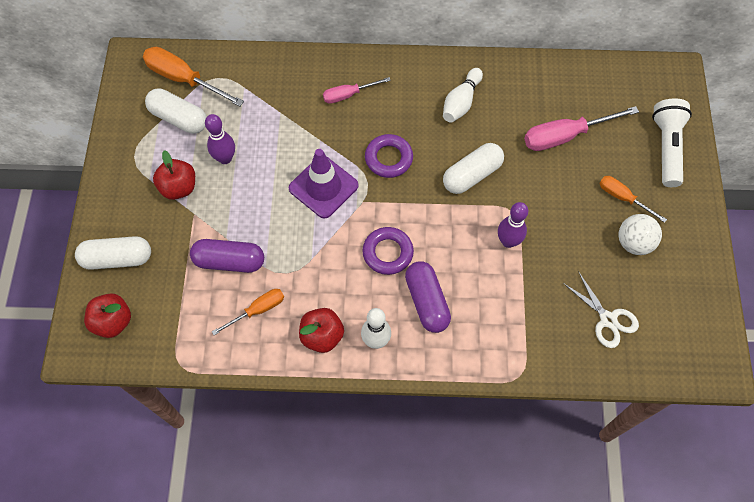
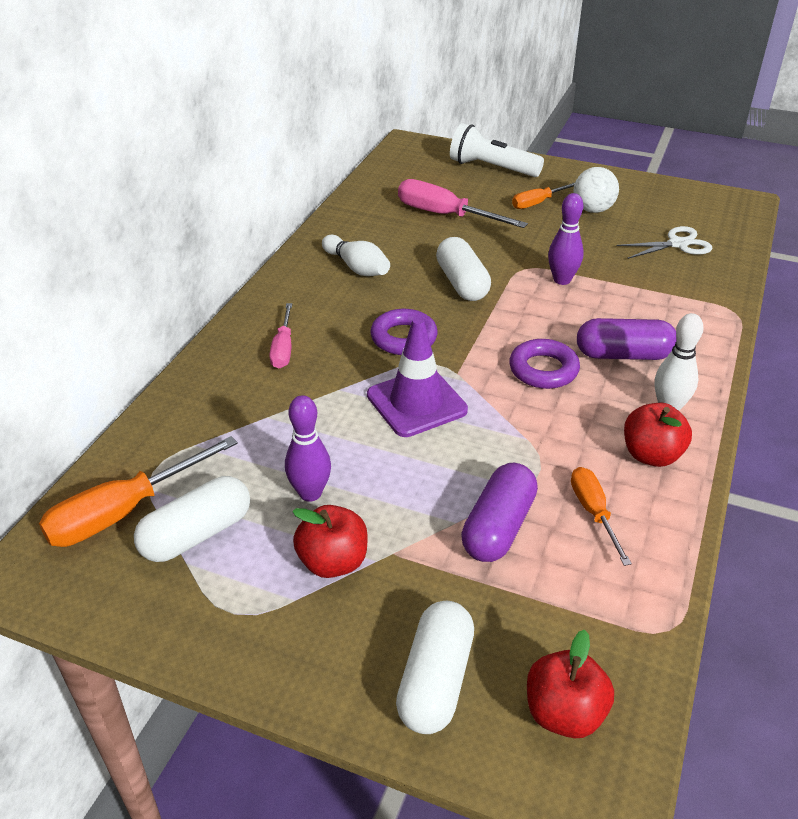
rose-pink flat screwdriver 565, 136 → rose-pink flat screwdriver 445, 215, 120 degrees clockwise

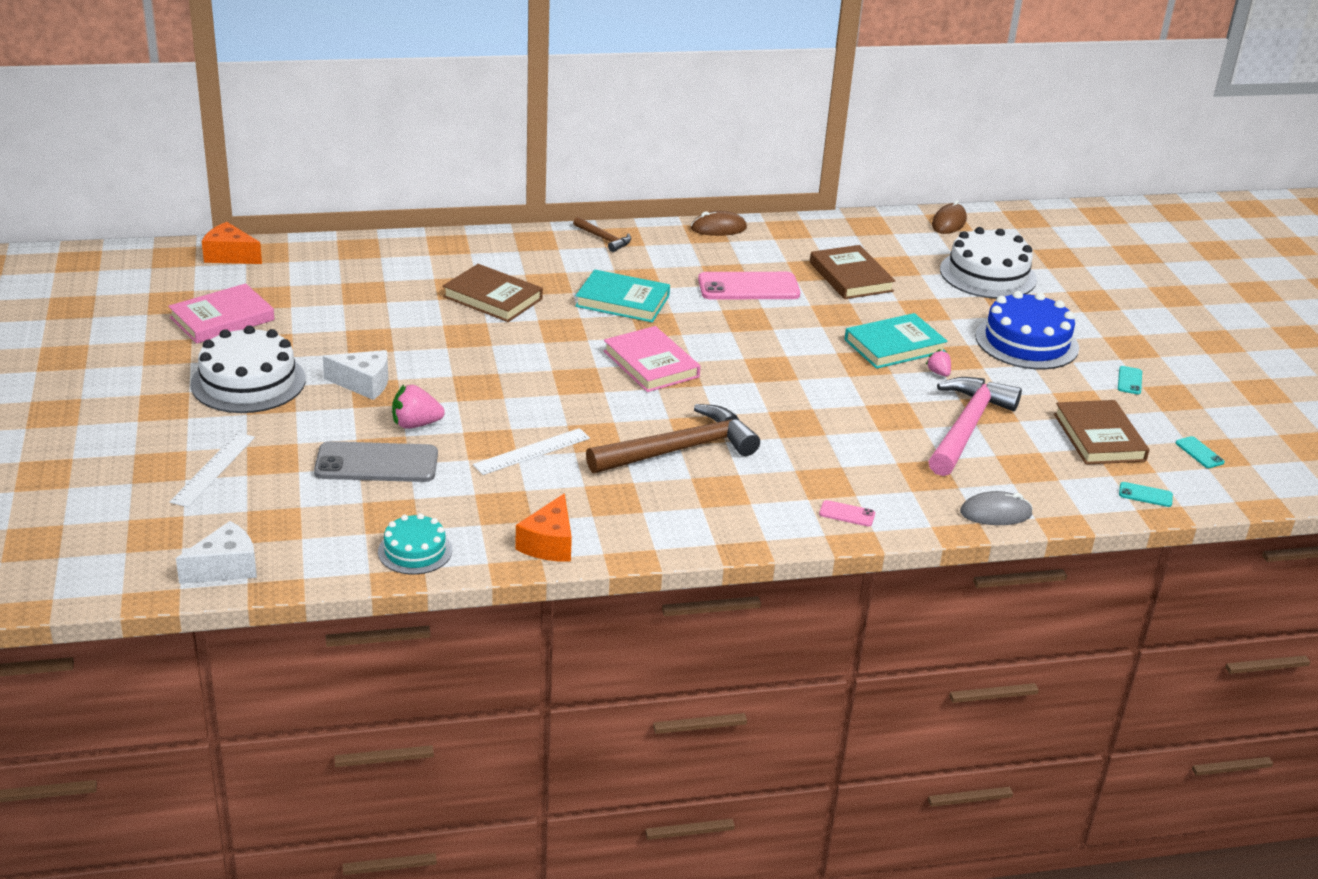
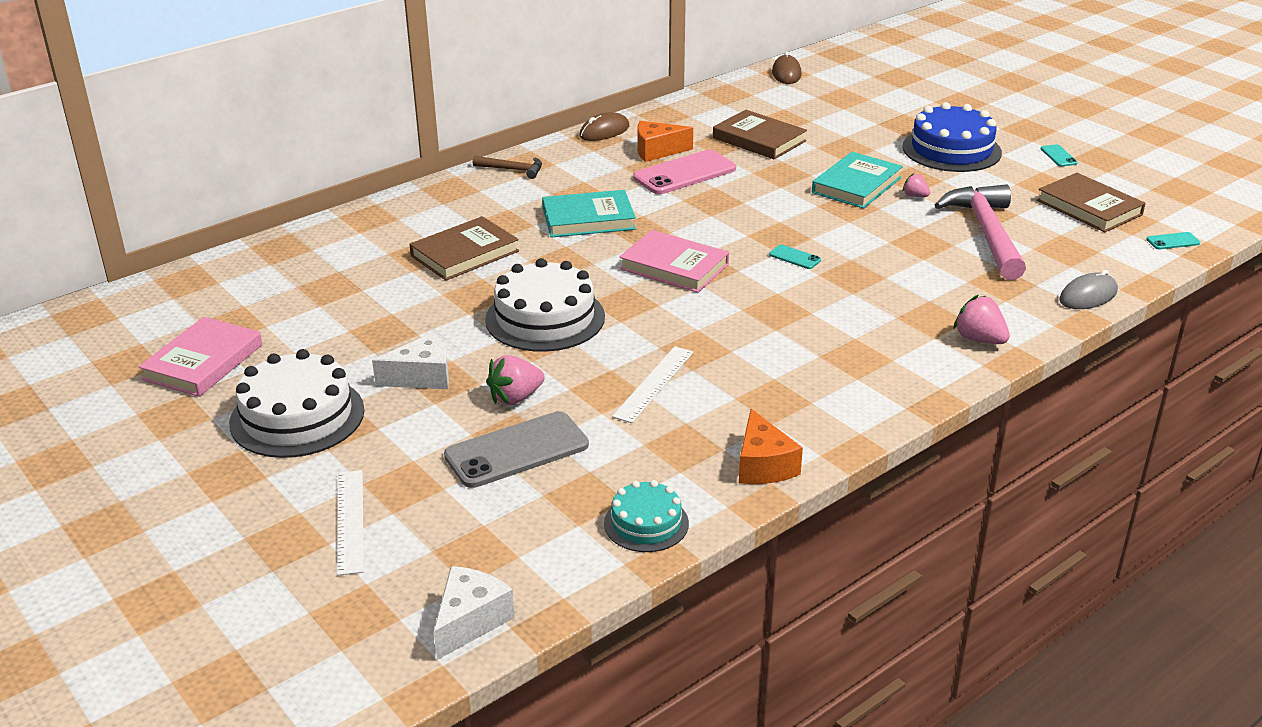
orange-coloured cheese 230, 256 → orange-coloured cheese 657, 151, shifted
snow-white gateau 988, 274 → snow-white gateau 545, 318, shifted
russet hardcover 493, 298 → russet hardcover 464, 253, 45 degrees counterclockwise
russet carpenter's hammer 680, 449 → -
turquoise phone 1199, 453 → turquoise phone 794, 257, shifted
rose-pink phone 847, 514 → rose-pink strawberry 979, 339

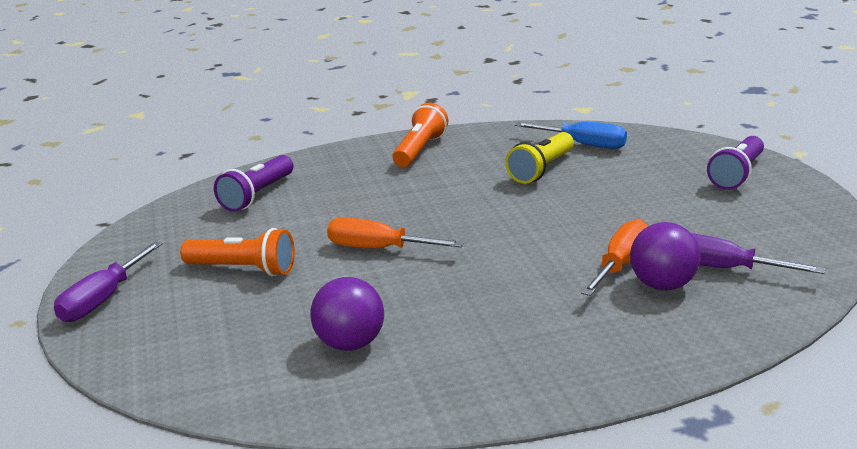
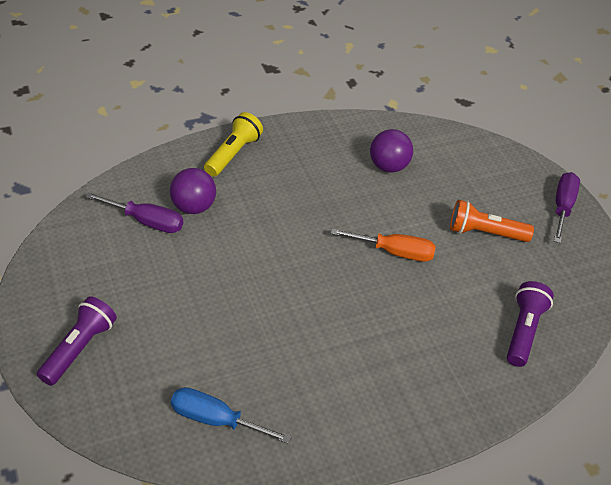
orange-coloured torch 419, 150 → -
bright yellow torch 541, 170 → bright yellow torch 233, 154, shifted
orange-coloured flat screwdriver 621, 265 → -

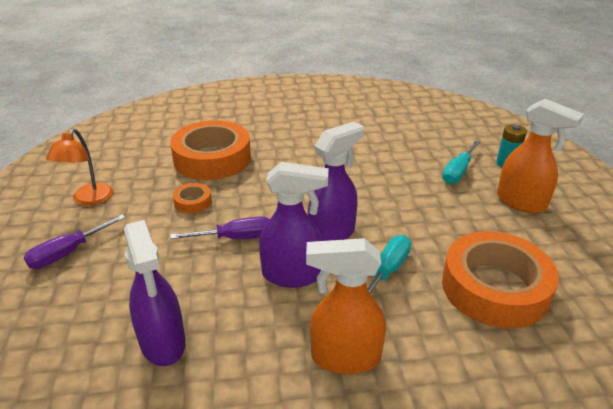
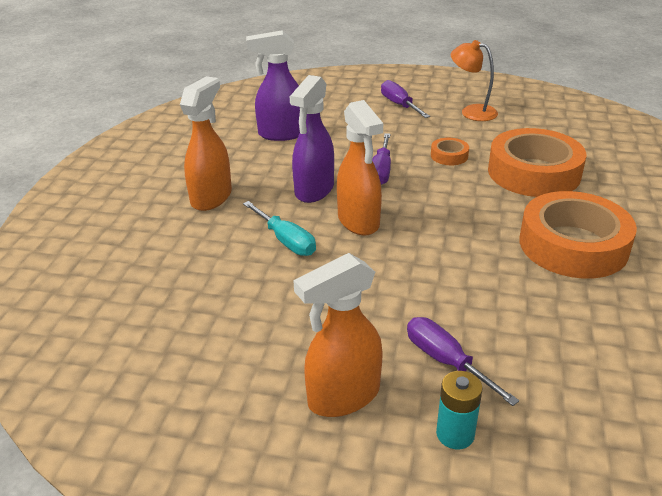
royal purple sprayer 332, 234 → orange-coloured sprayer 358, 222
turquoise flat screwdriver 458, 172 → royal purple flat screwdriver 446, 361
orange-coloured sticky tape 494, 288 → orange-coloured sticky tape 573, 245, shifted

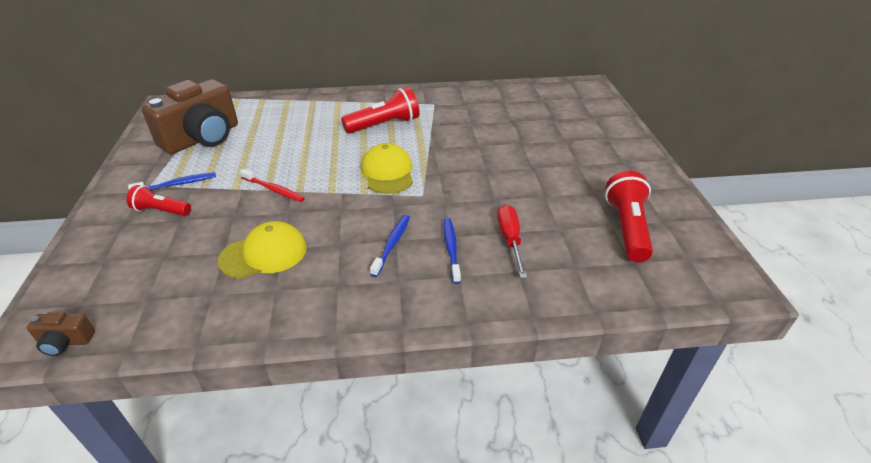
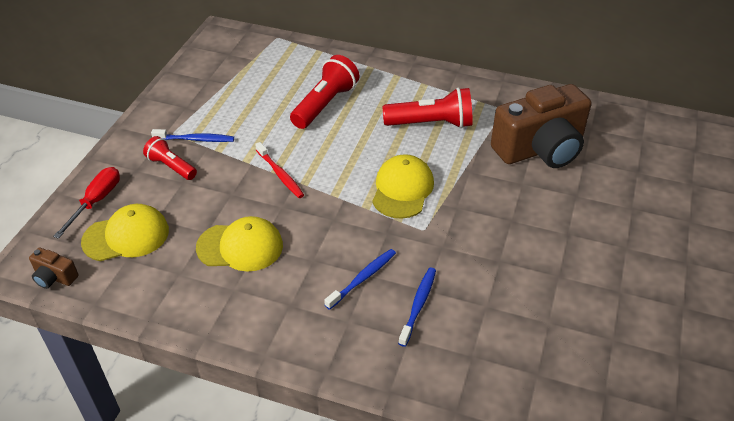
russet compact camera 202, 138 → russet compact camera 540, 149, shifted
red torch 627, 228 → red torch 325, 104, shifted
red flat screwdriver 510, 240 → red flat screwdriver 96, 201, shifted
- → bright yellow cap 126, 236

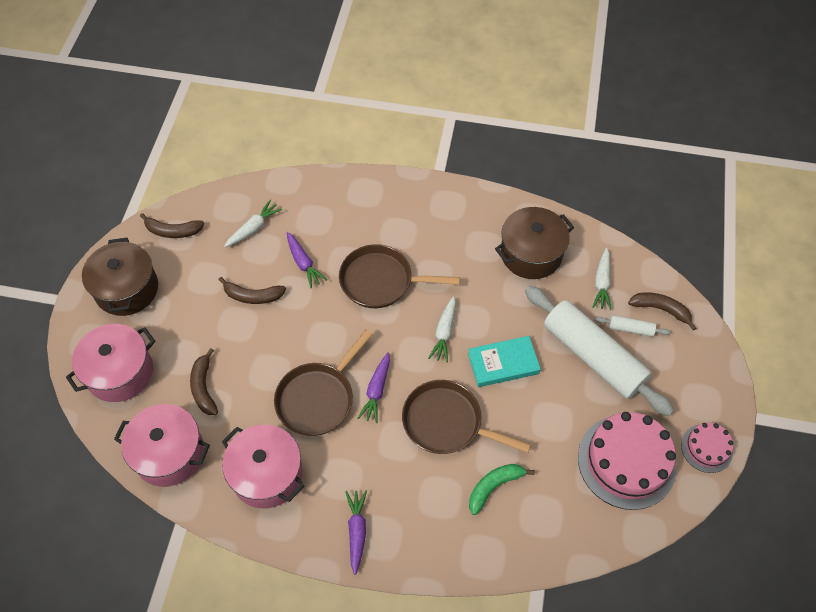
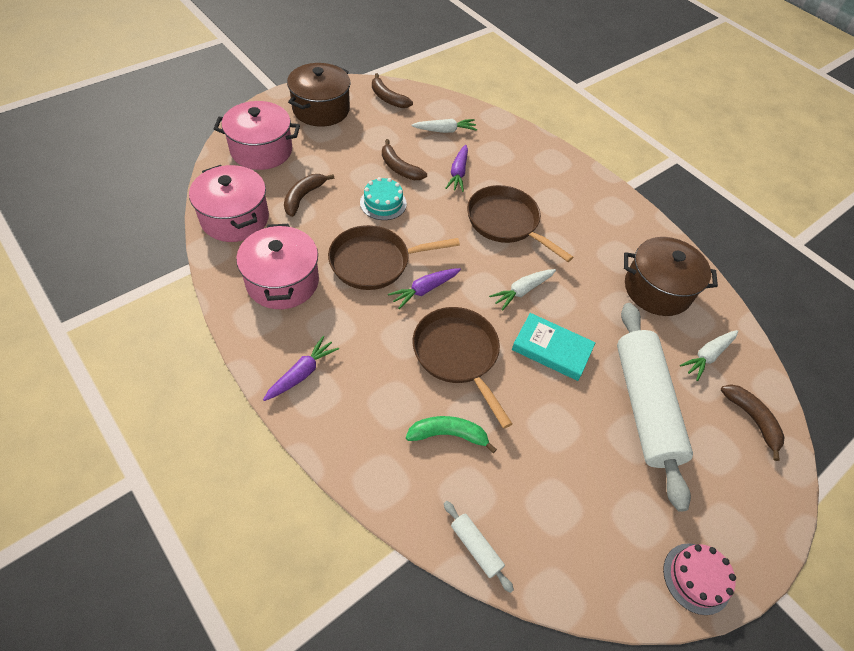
snow-white rolling pin 630, 329 → snow-white rolling pin 476, 547, shifted
rose-pink gateau 626, 461 → -
- → turquoise gateau 383, 203

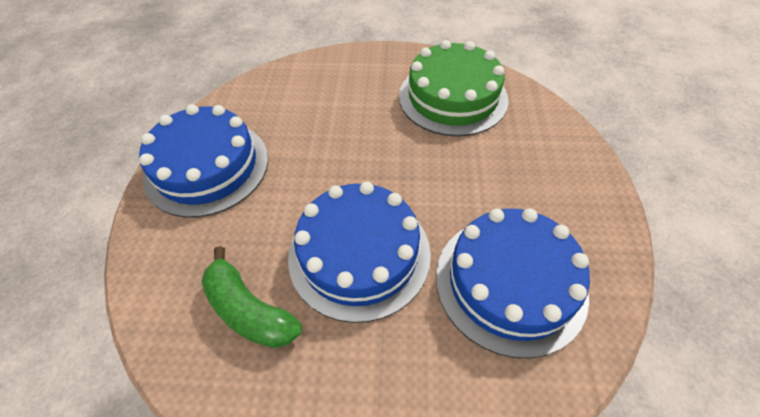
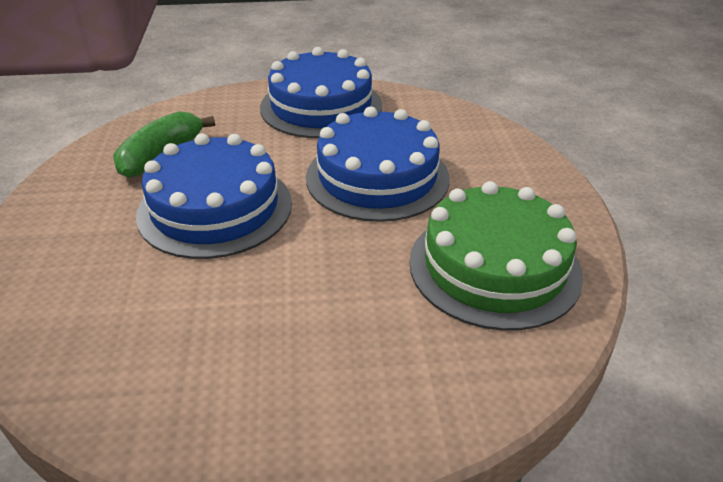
cobalt gateau 510, 282 → cobalt gateau 377, 177, shifted

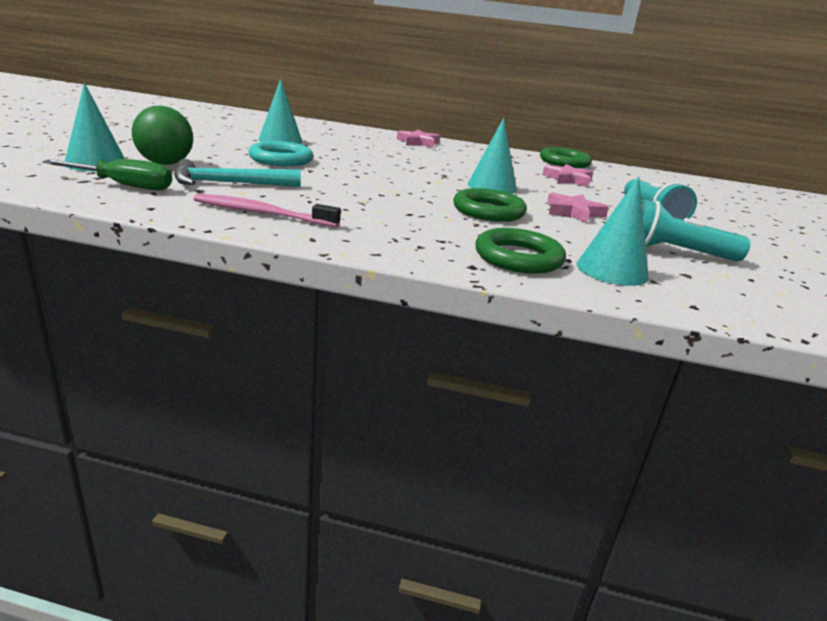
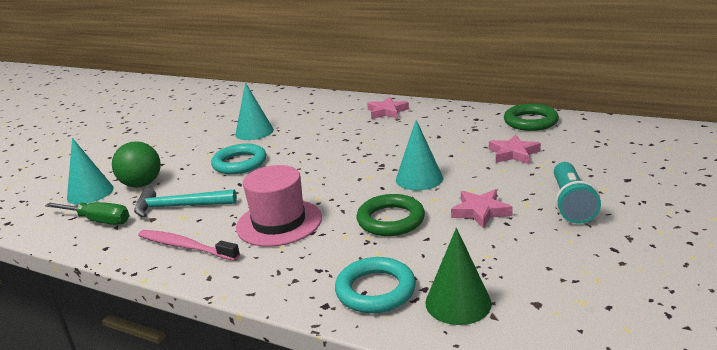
turquoise cone 612, 270 → green cone 458, 303
turquoise torch 676, 252 → -
green hoop 518, 258 → turquoise hoop 375, 290
- → rose-pink hat 279, 222

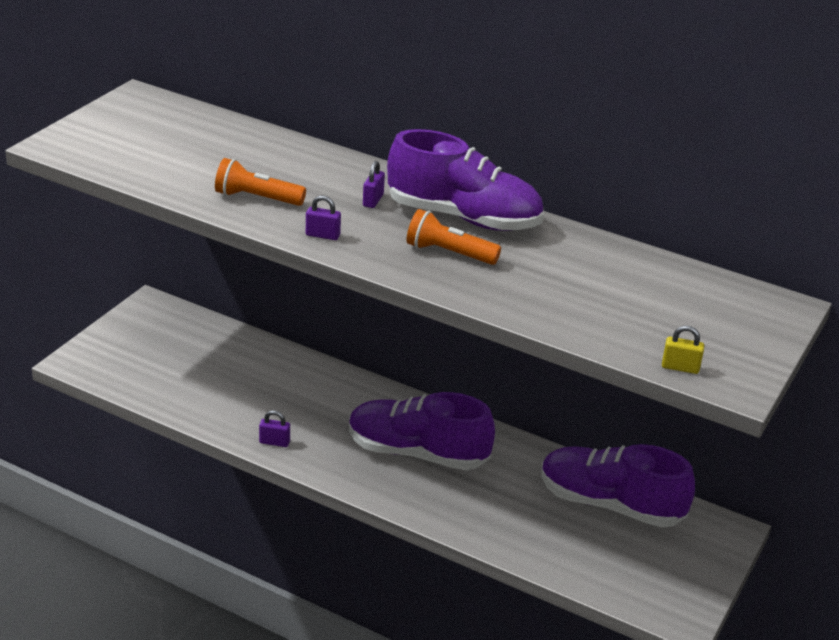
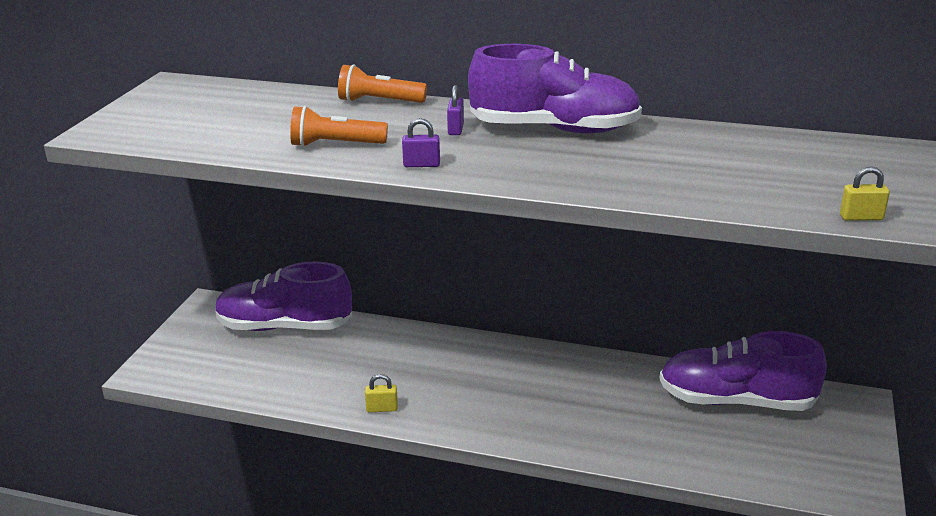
orange-coloured torch 448, 253 → orange-coloured torch 379, 101, shifted
royal purple lace-up shoe 417, 453 → royal purple lace-up shoe 284, 327, shifted
royal purple lock 274, 442 → bright yellow lock 382, 409

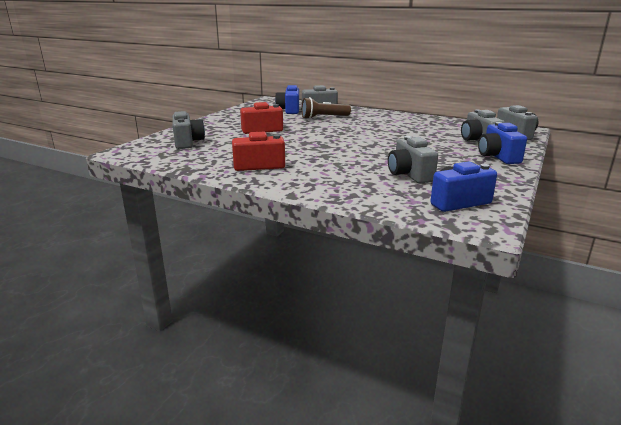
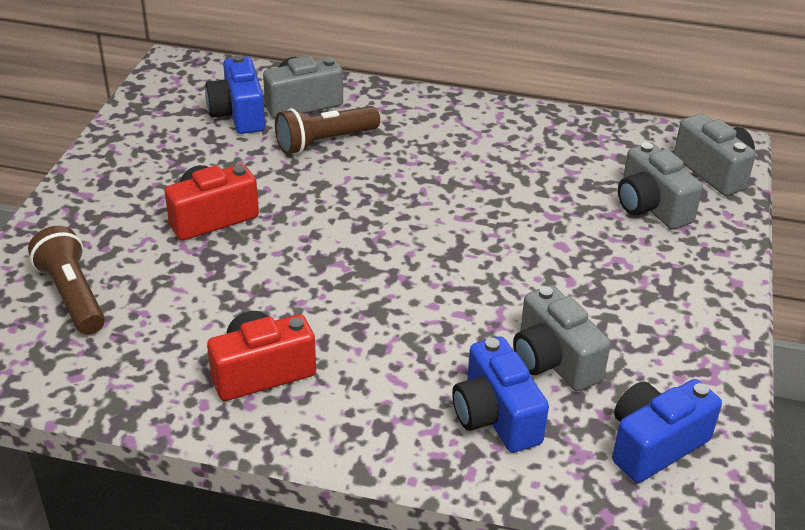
ash-grey compact camera 187, 142 → russet torch 72, 295
cobalt compact camera 498, 157 → cobalt compact camera 495, 416, shifted

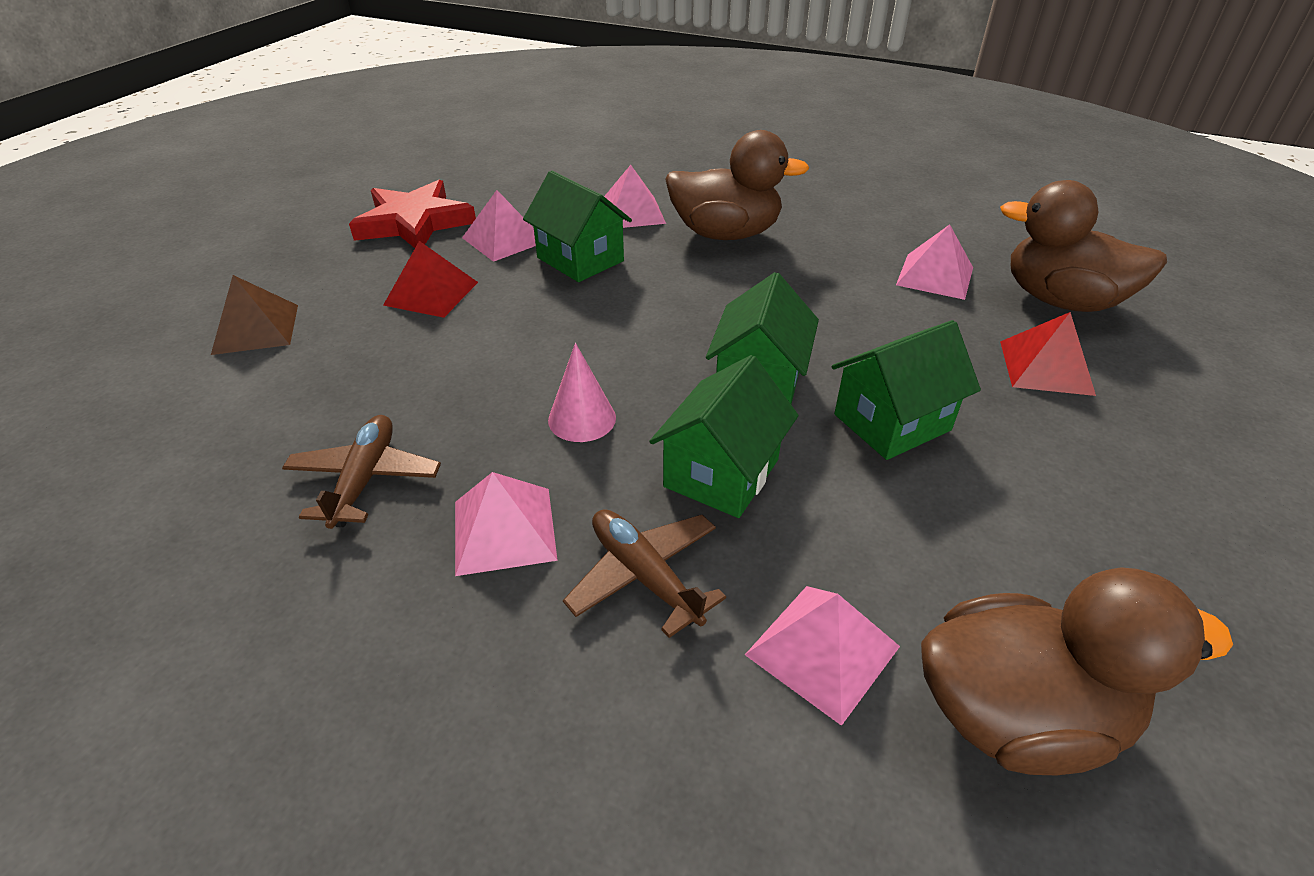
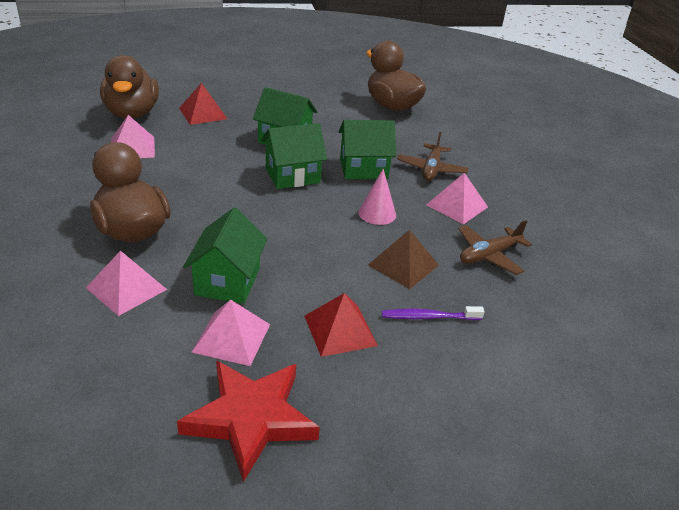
russet pyramid 256, 329 → russet pyramid 403, 265, shifted
rose-pink pyramid 822, 650 → -
- → royal purple tooth brush 428, 317

